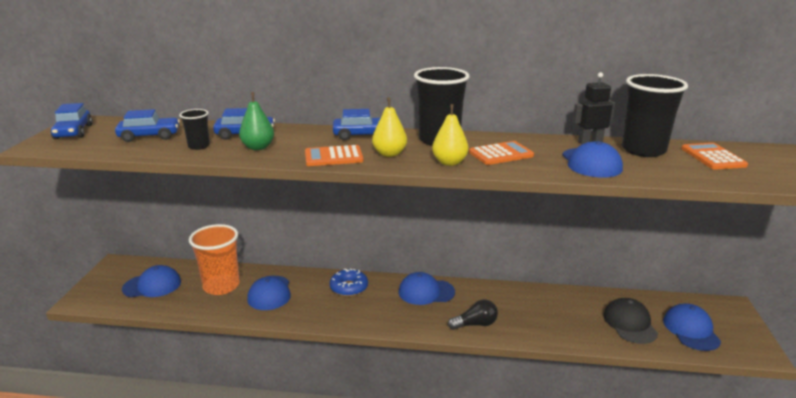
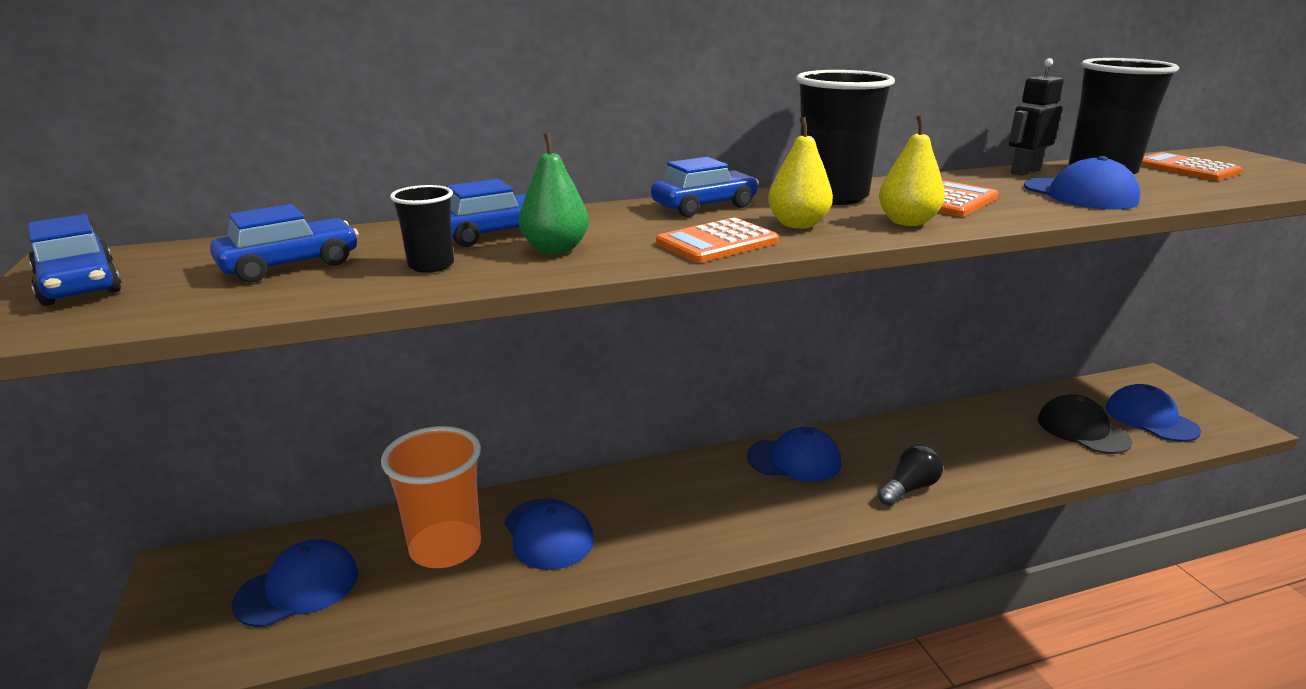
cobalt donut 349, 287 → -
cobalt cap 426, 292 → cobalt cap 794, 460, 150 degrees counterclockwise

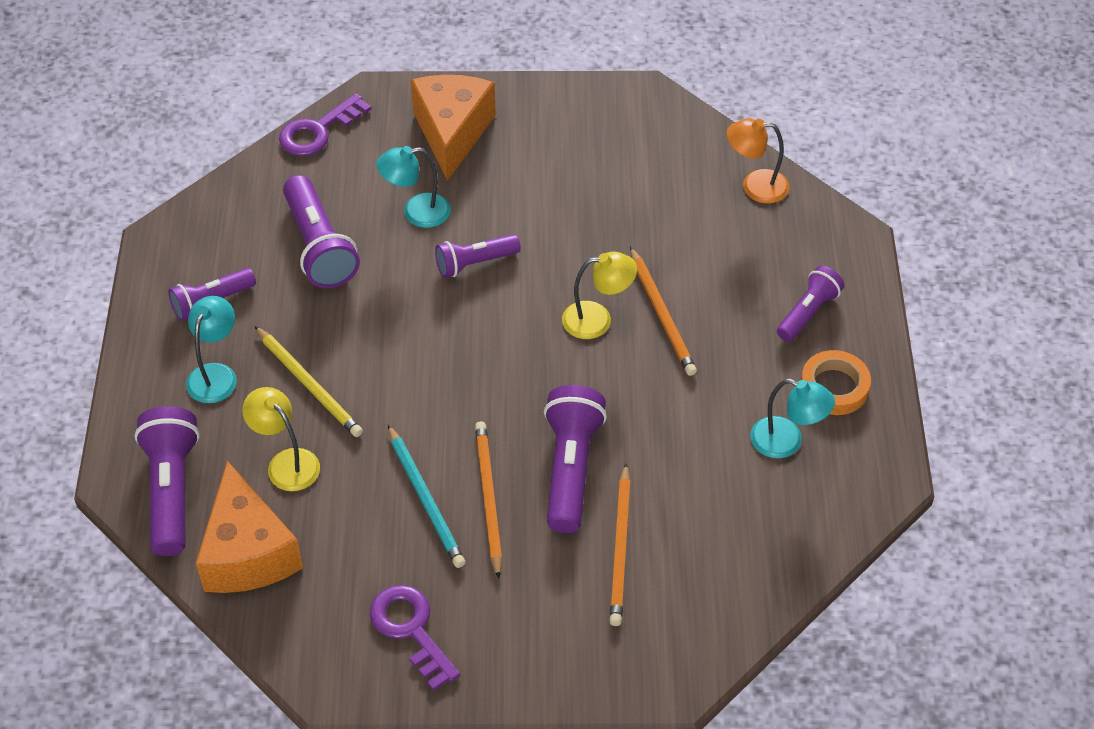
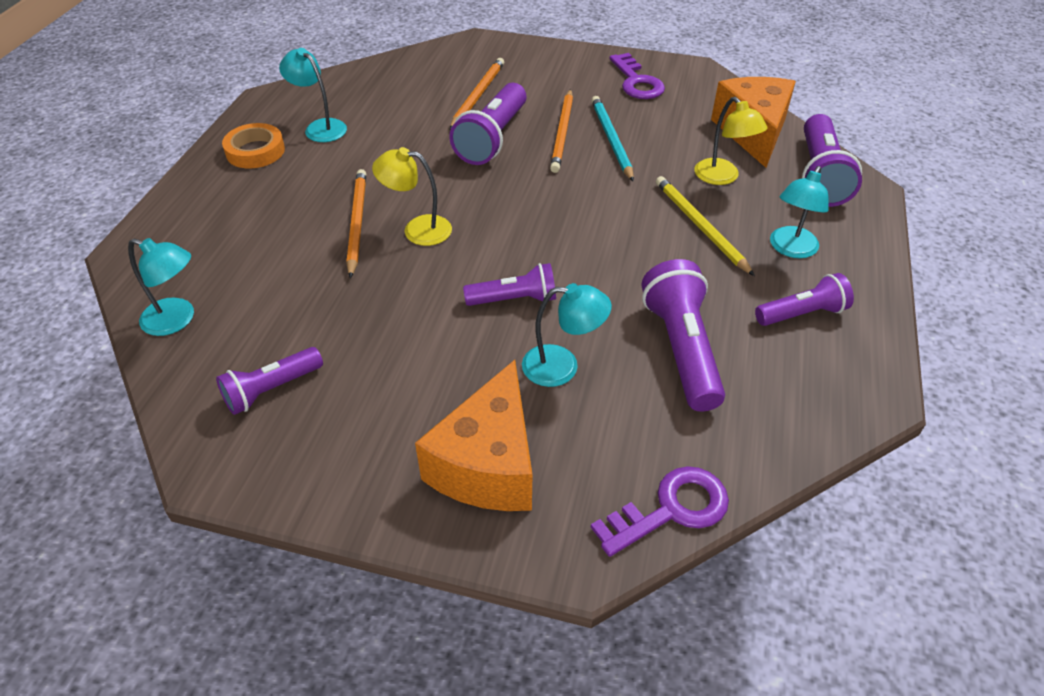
orange-coloured lamp 755, 186 → turquoise lamp 177, 320
royal purple torch 808, 312 → royal purple torch 271, 390, shifted

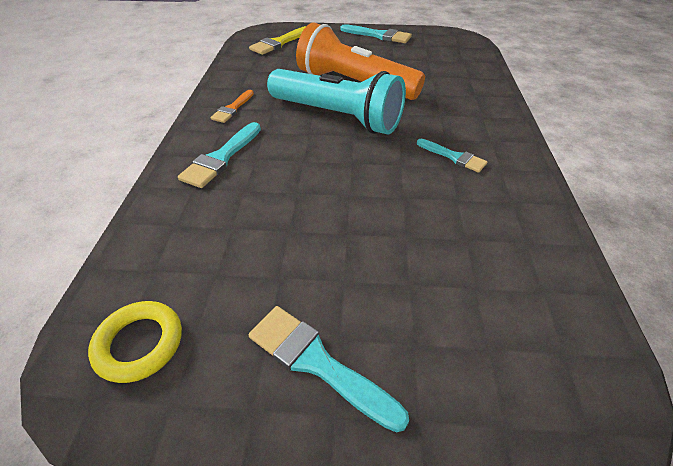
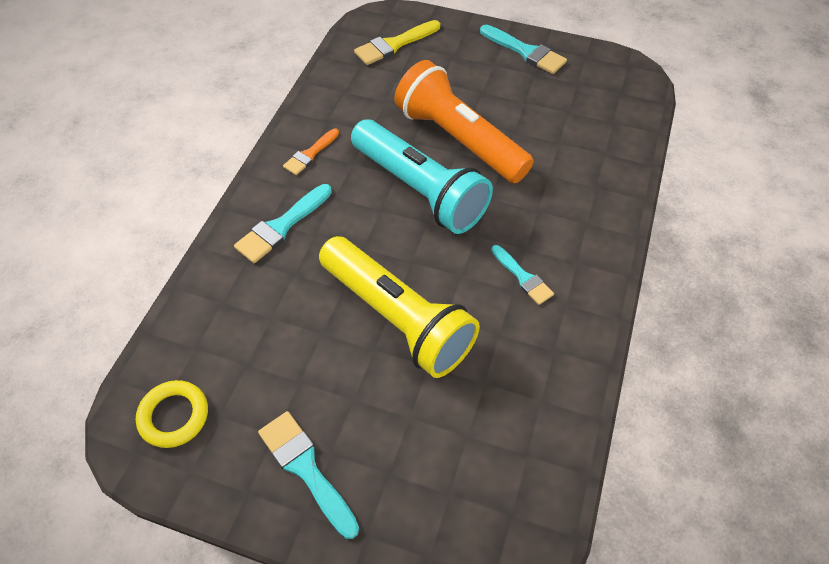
- → bright yellow torch 397, 318

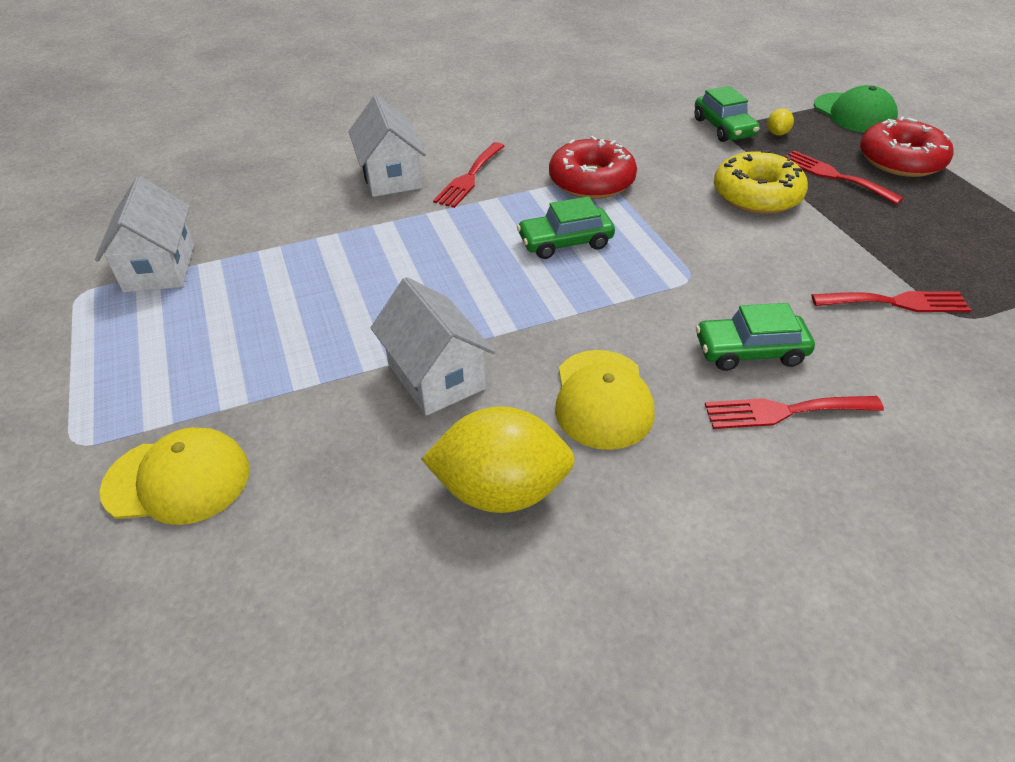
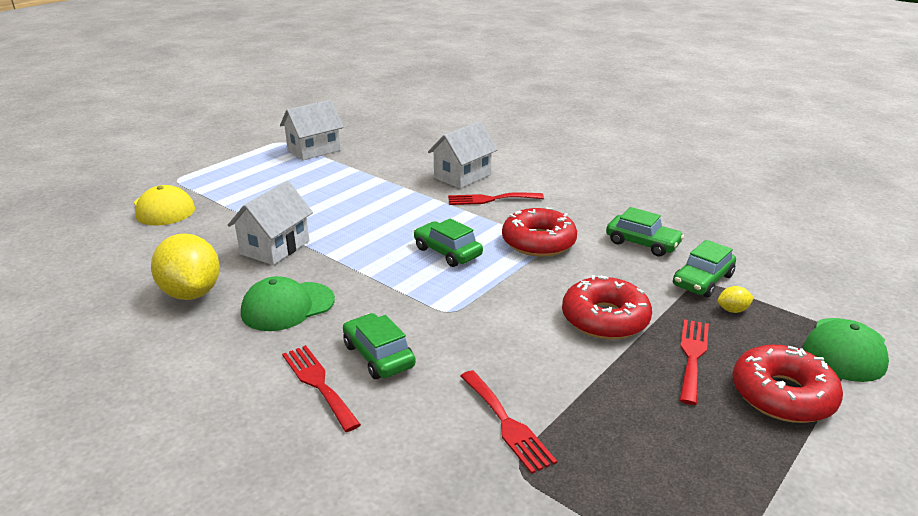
bright yellow donut 756, 195 → red donut 605, 319
bright yellow cap 602, 399 → green cap 287, 306
- → green toy car 642, 243

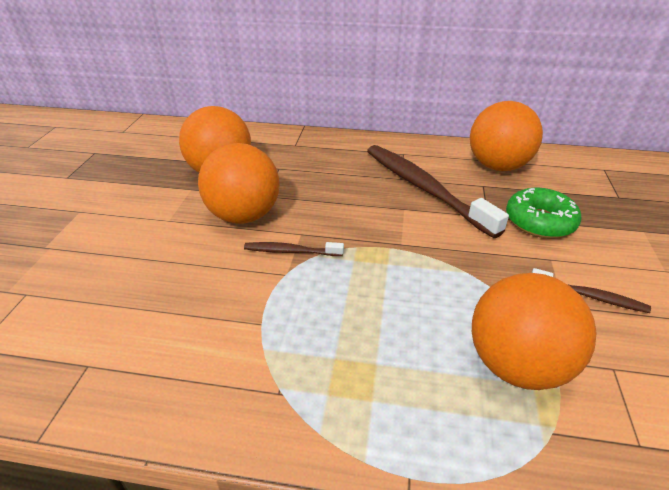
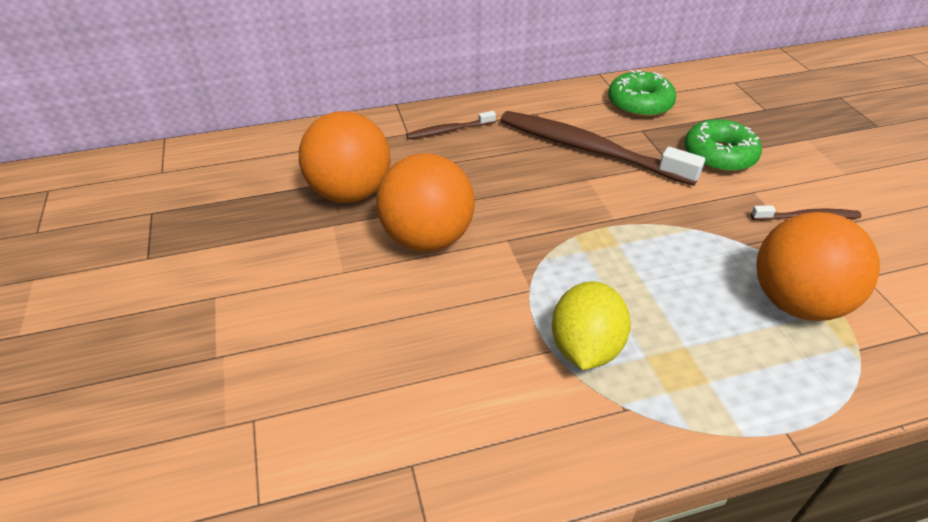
orange-coloured ball 497, 166 → green donut 639, 104
russet tooth brush 291, 251 → russet tooth brush 449, 131, shifted
- → bright yellow toy lemon 585, 348

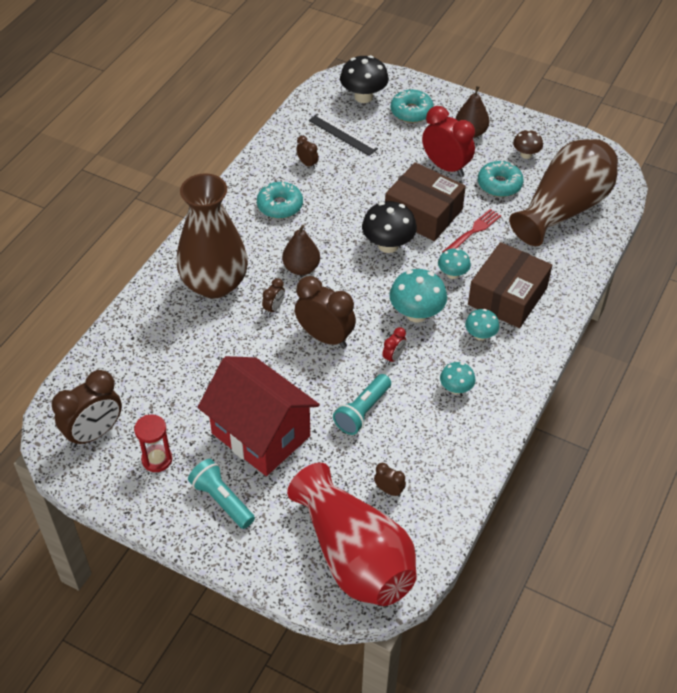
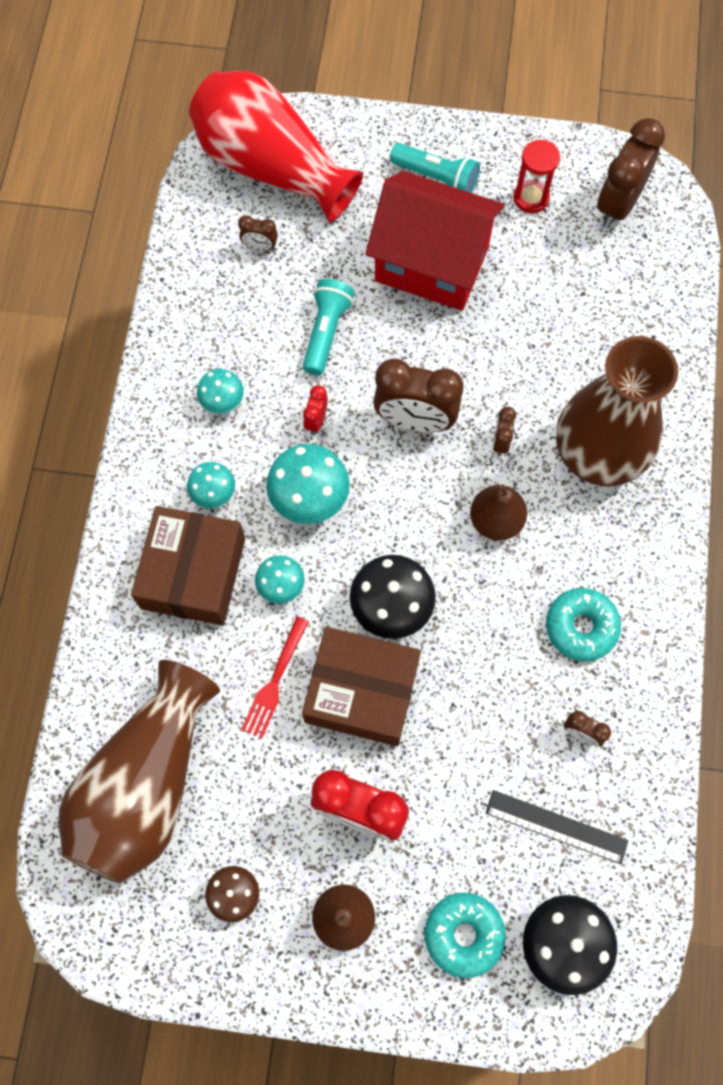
turquoise donut 499, 184 → -

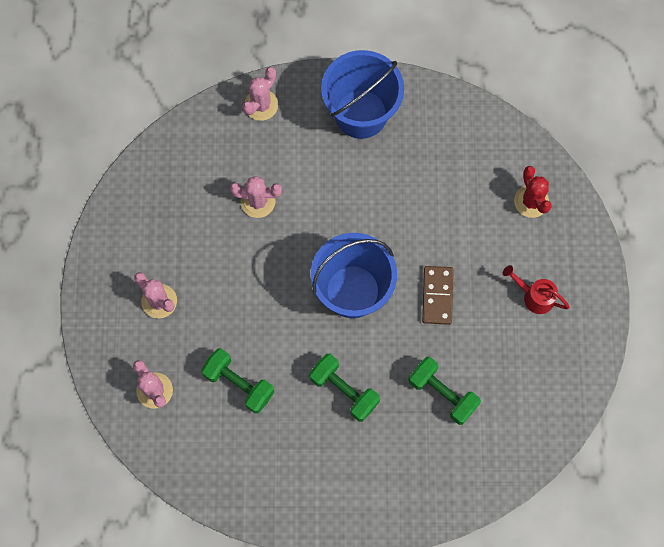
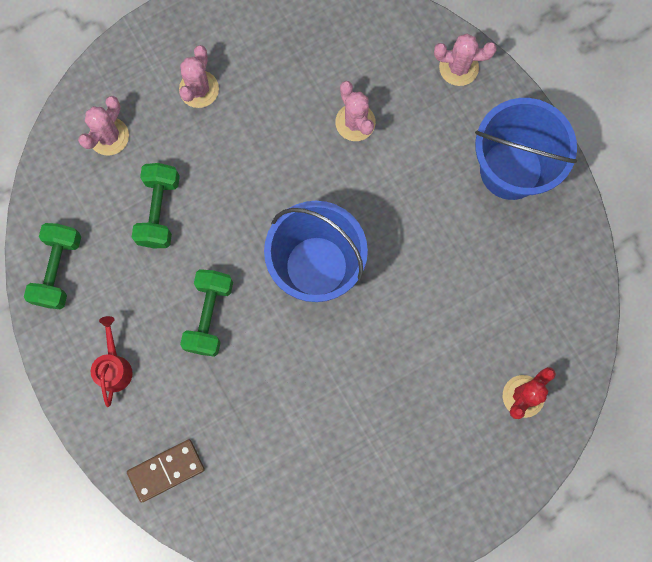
red watering can 534, 296 → red watering can 114, 367, shifted
russet domino piece 437, 296 → russet domino piece 166, 470, shifted
green dumbbell 442, 393 → green dumbbell 58, 270, shifted

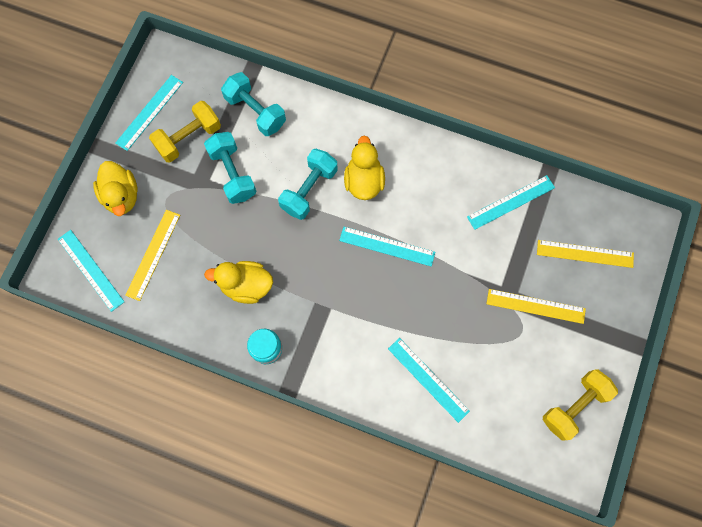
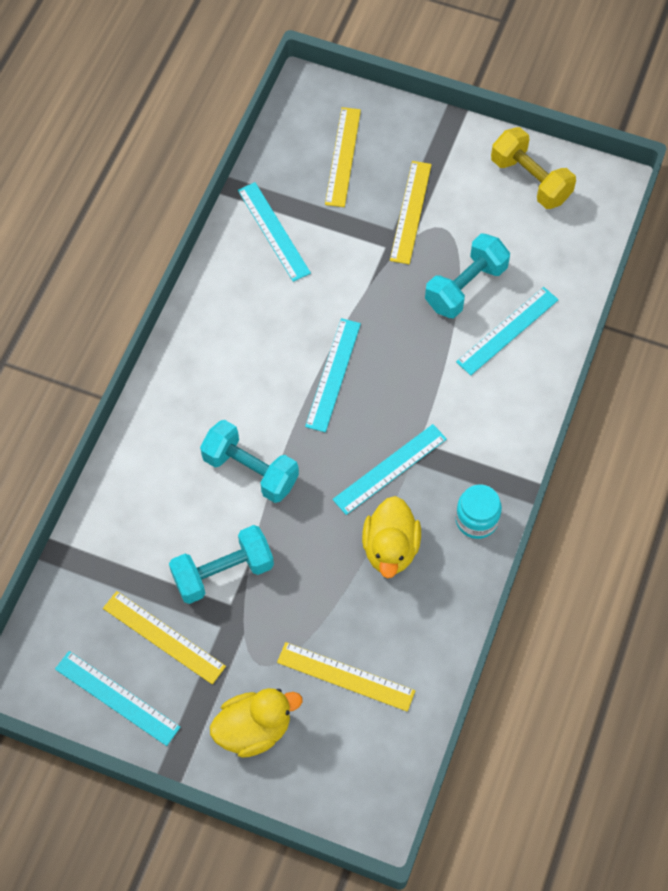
turquoise dumbbell 255, 111 → turquoise dumbbell 465, 287, shifted
bright yellow dumbbell 189, 138 → bright yellow straightedge 164, 637
bright yellow rubber duck 364, 181 → -
turquoise straightedge 90, 270 → turquoise straightedge 390, 469, shifted

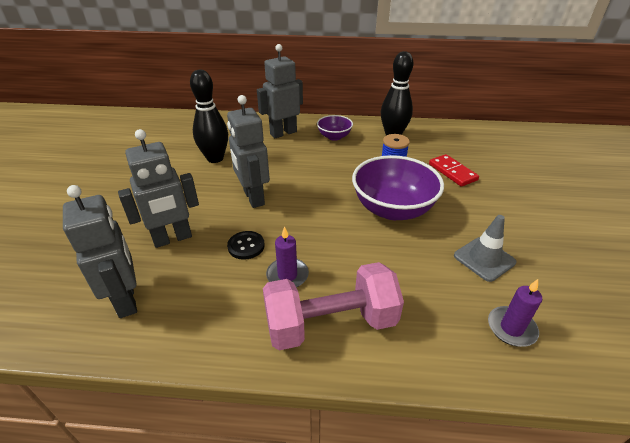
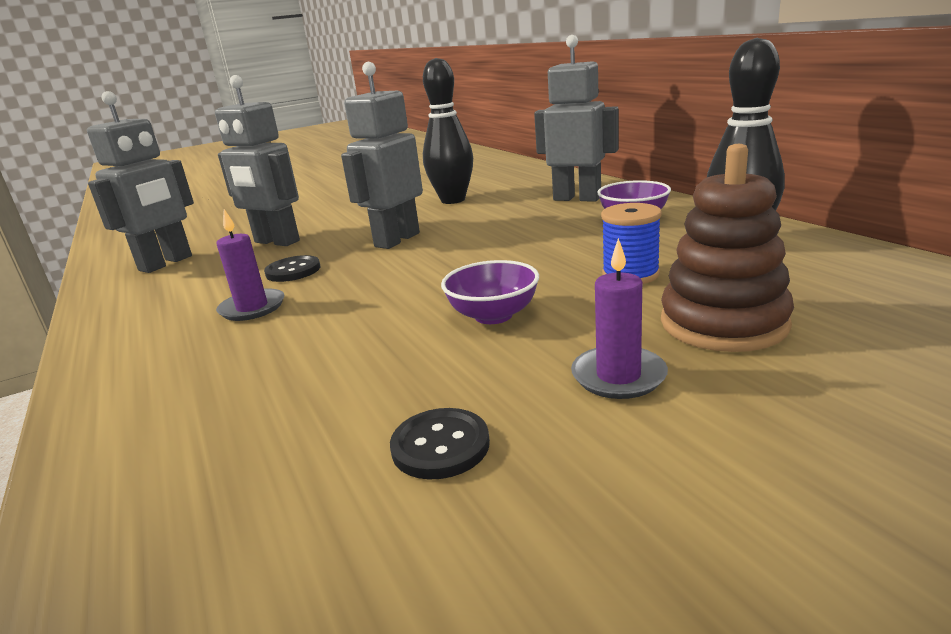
red domino piece 452, 172 → russet stacking rings 723, 323
royal purple serving bowl 392, 209 → royal purple serving bowl 493, 315, x0.53
ash-grey road cone 484, 259 → jet-black sewing button 440, 446
rose-pink dumbbell 330, 323 → -
royal purple wax candle 511, 328 → royal purple wax candle 618, 376, shifted

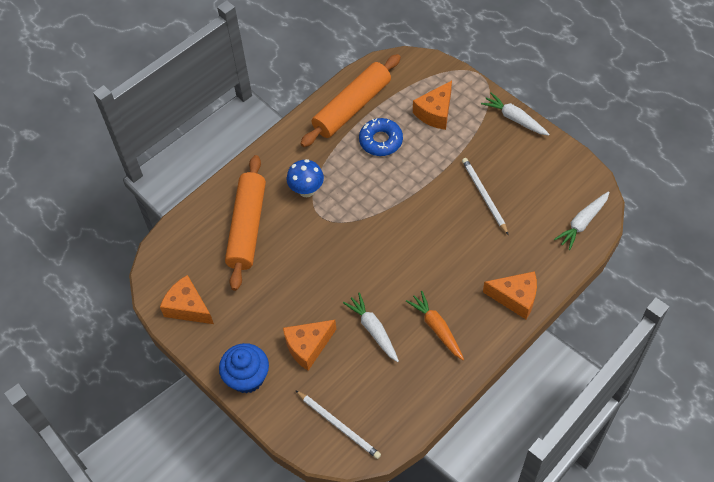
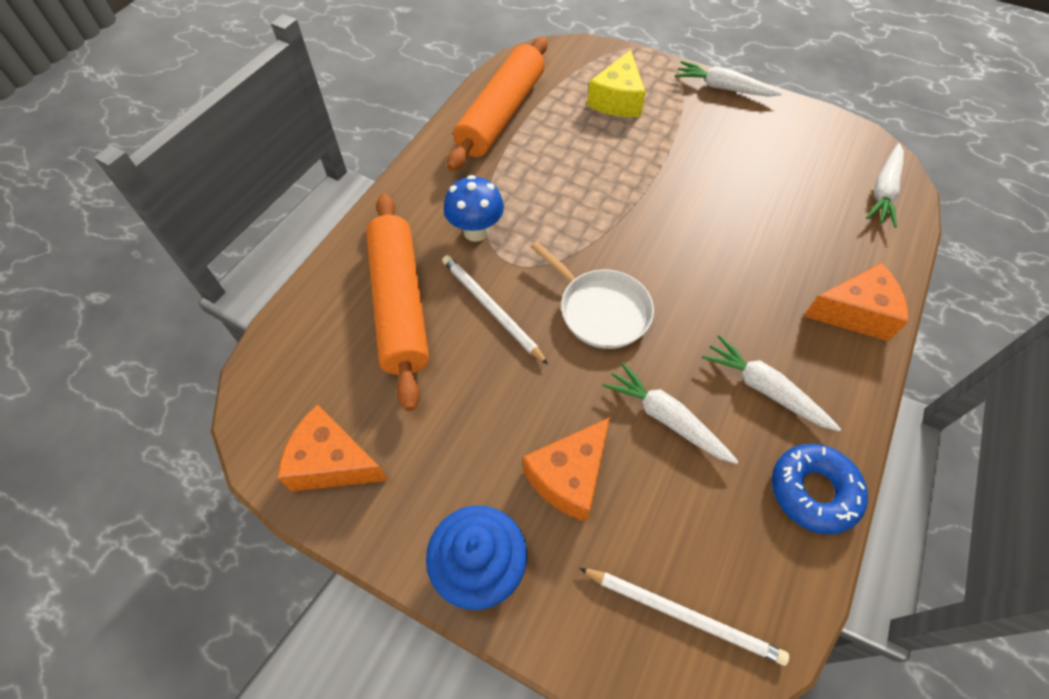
orange-coloured cheese 435, 112 → bright yellow cheese 617, 100
cobalt donut 381, 141 → cobalt donut 813, 491, shifted
snow-white lead pencil 484, 196 → snow-white lead pencil 491, 309, shifted
orange-coloured root vegetable 437, 328 → snow-white root vegetable 764, 389
- → snow-white pan 601, 310

